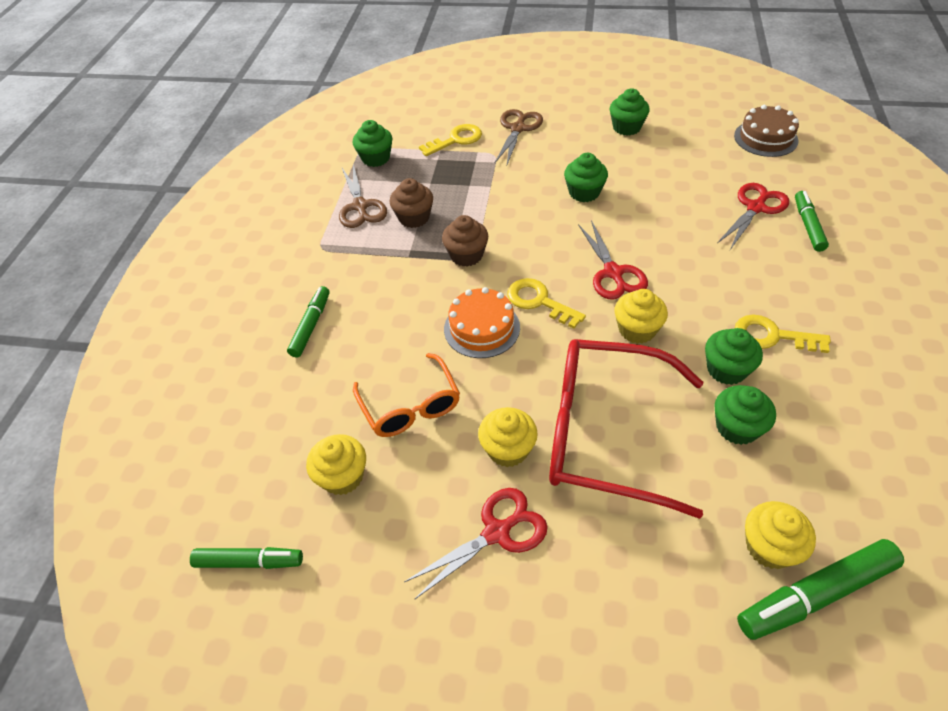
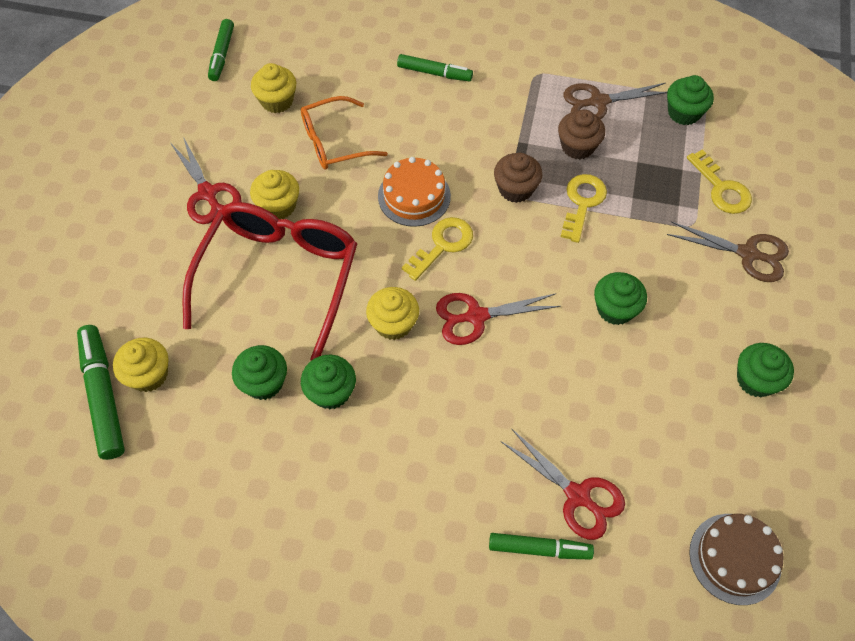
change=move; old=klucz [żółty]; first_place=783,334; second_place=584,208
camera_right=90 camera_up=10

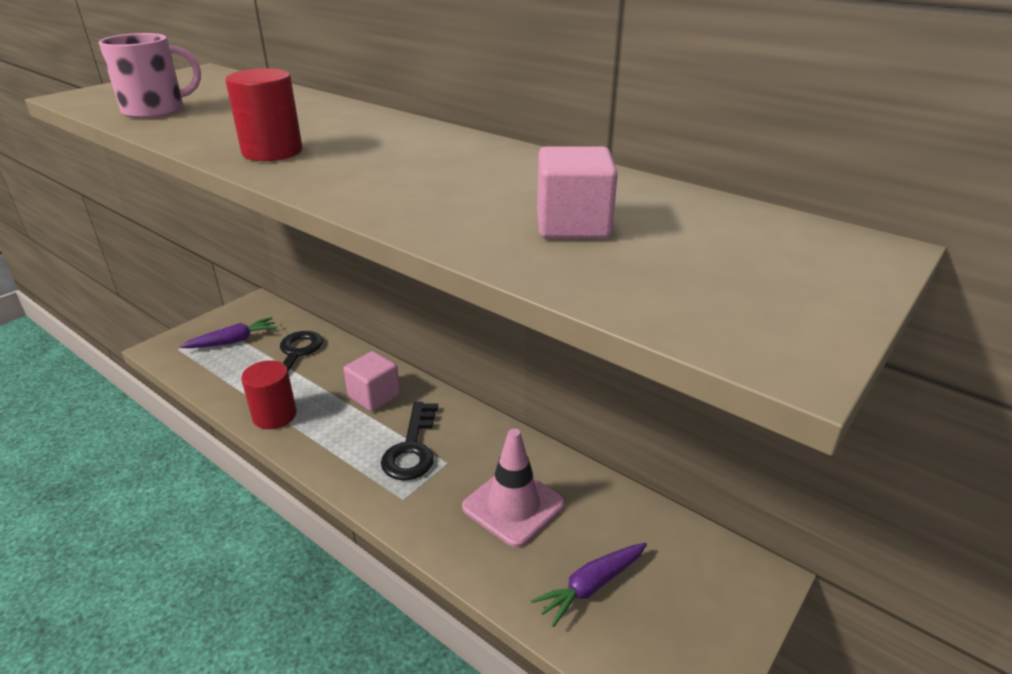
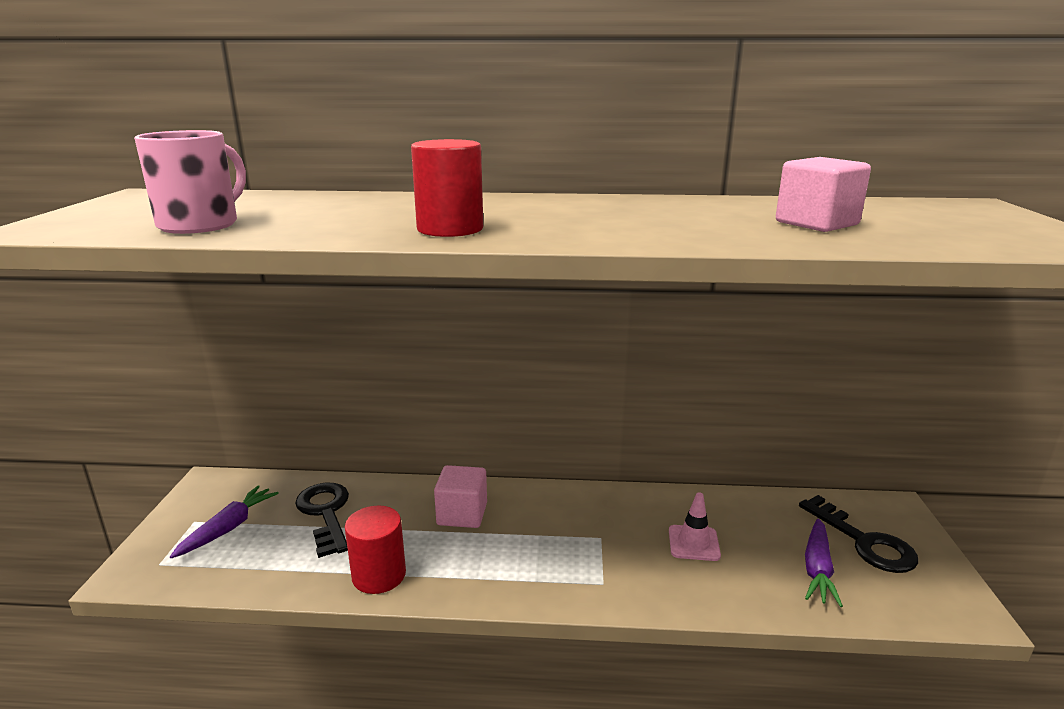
change=move; old=klucz [czarny]; first_place=409,441; second_place=858,534
change=resize; old=pachołek [różowy]; first_place=513,488; second_place=695,527; factor=0.61
camera_right=-35 camera_up=-10

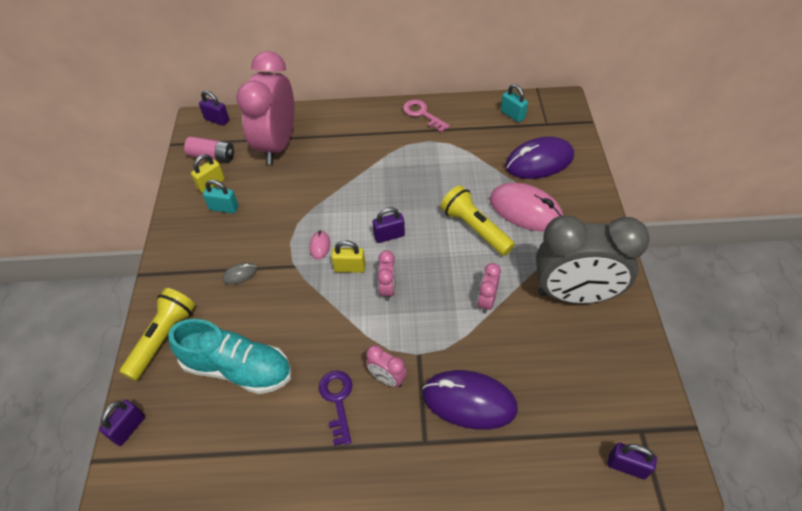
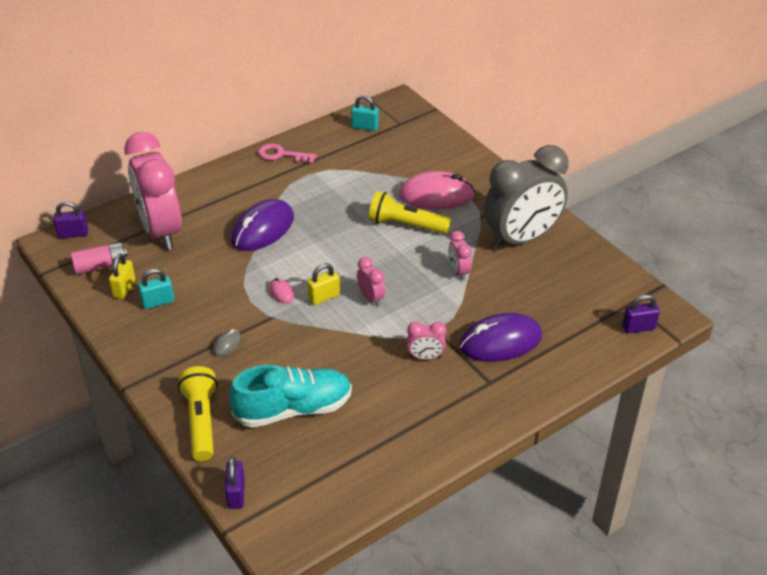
change=delete; old=klucz [fioletowy]; first_place=335,408
change=delete; old=kłódka [fioletowy]; first_place=389,225
change=move; old=myszka [fioletowy]; first_place=539,157; second_place=262,225
camera_right=-35 camera_up=-10

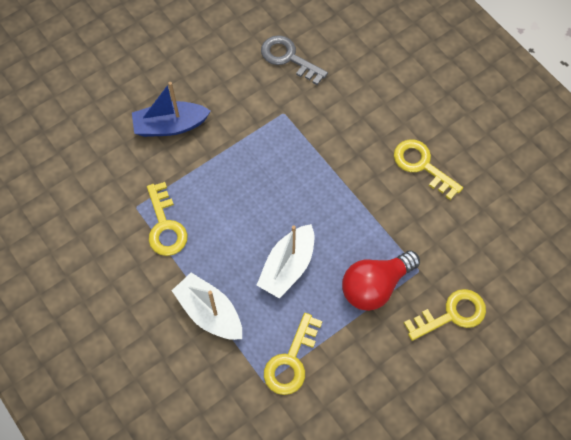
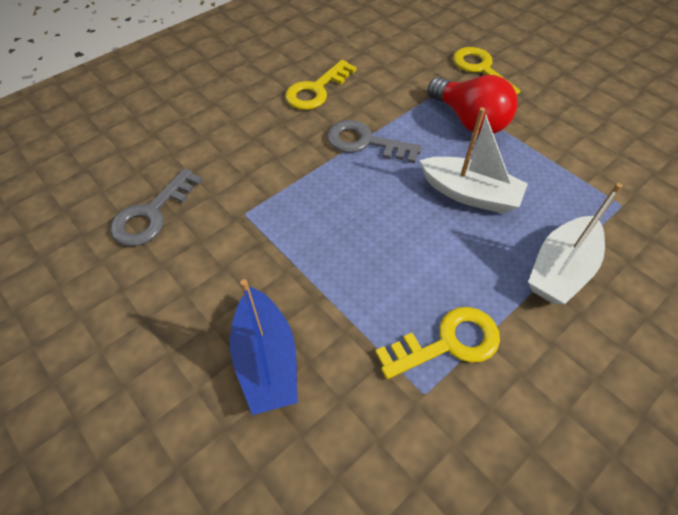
change=delete; old=klucz [żółty]; first_place=293,354
change=insert; new=klucz [szary]; second_place=374,142
camera_right=-95 camera_up=-10

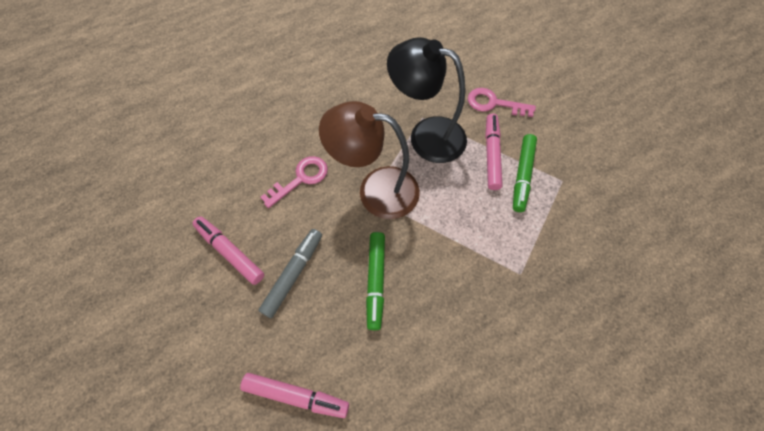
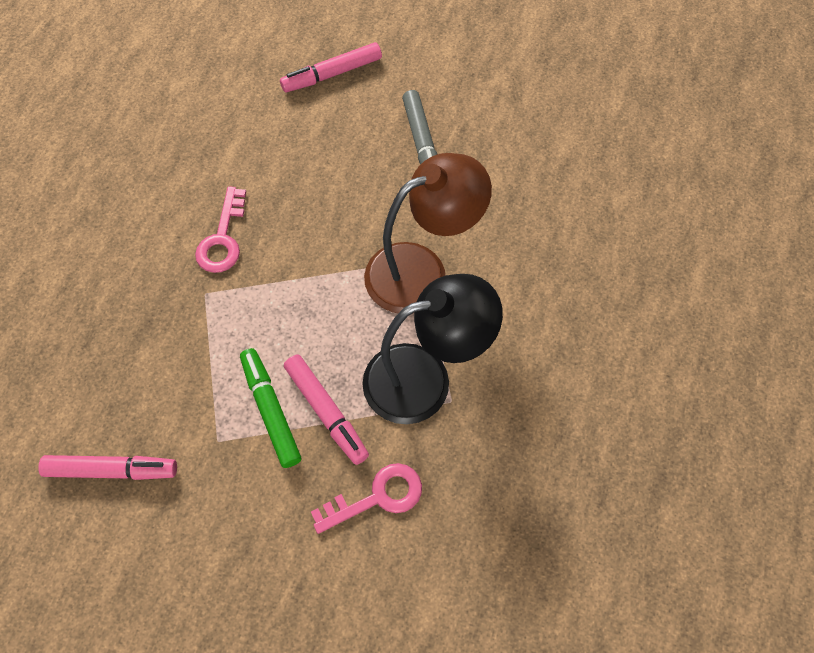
change=delete; old=flamaster [zielony]; first_place=375,281
change=move; old=flamaster [różowy]; first_place=228,251; second_place=107,467
change=move; old=klucz [różowy]; first_place=294,182; second_place=220,229
camera_right=140 camera_up=0

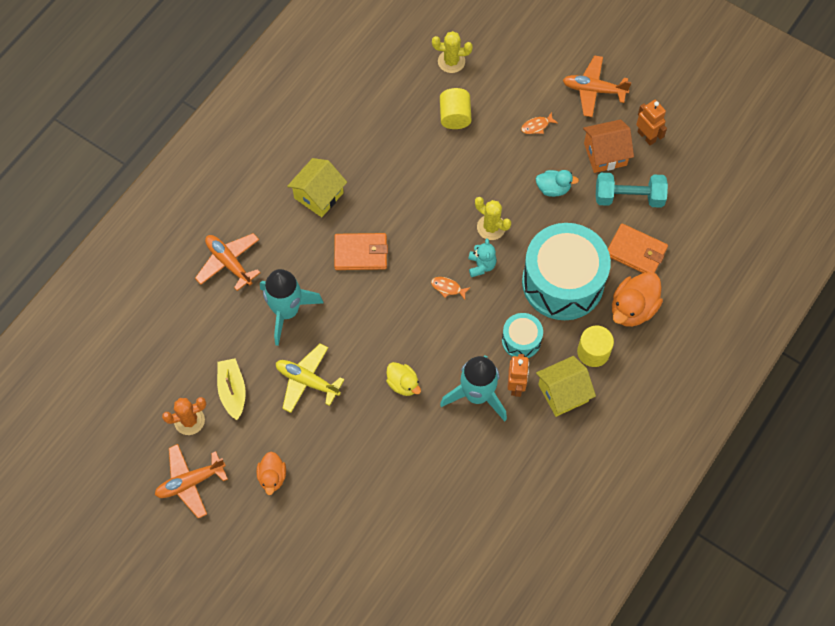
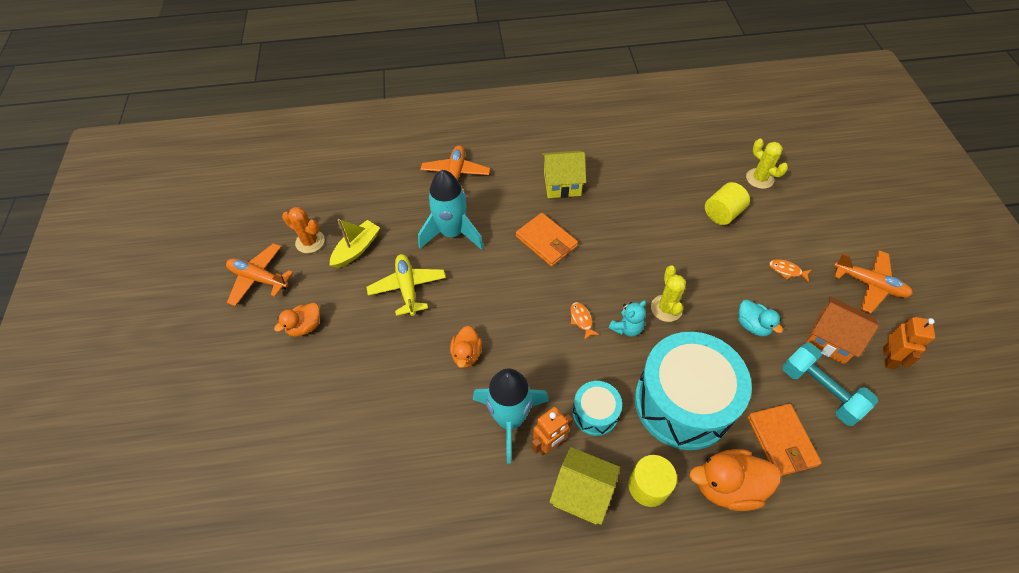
change=recolor; old=kaczka [żółty]; new=kaczka [pomarańczowy]; first_place=403,379; second_place=466,347
change=rotate; old=samolot [pomarańczowy]; first_place=597,86; second_place=873,281; degrees=150
camera_right=50 camera_up=-10

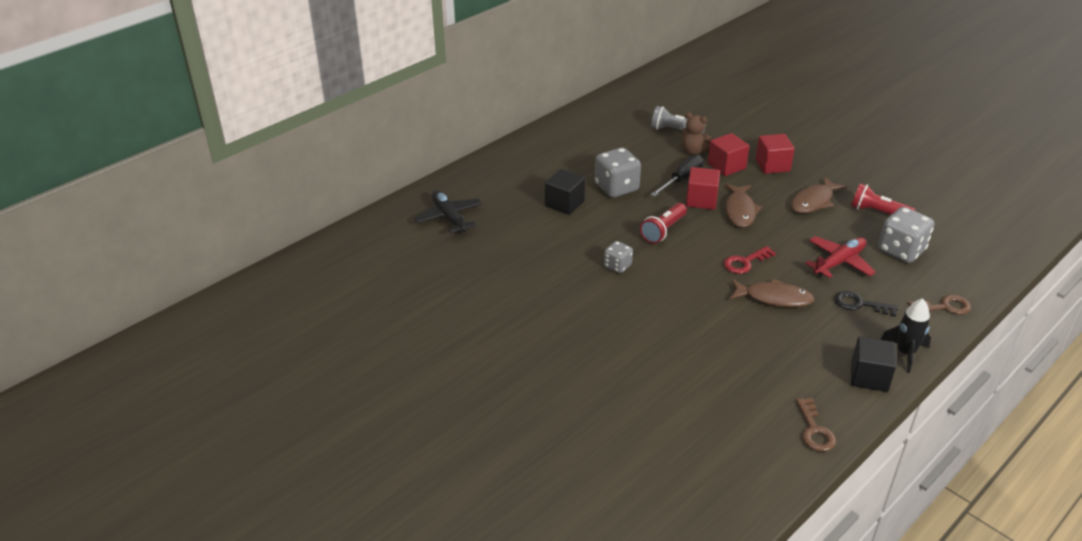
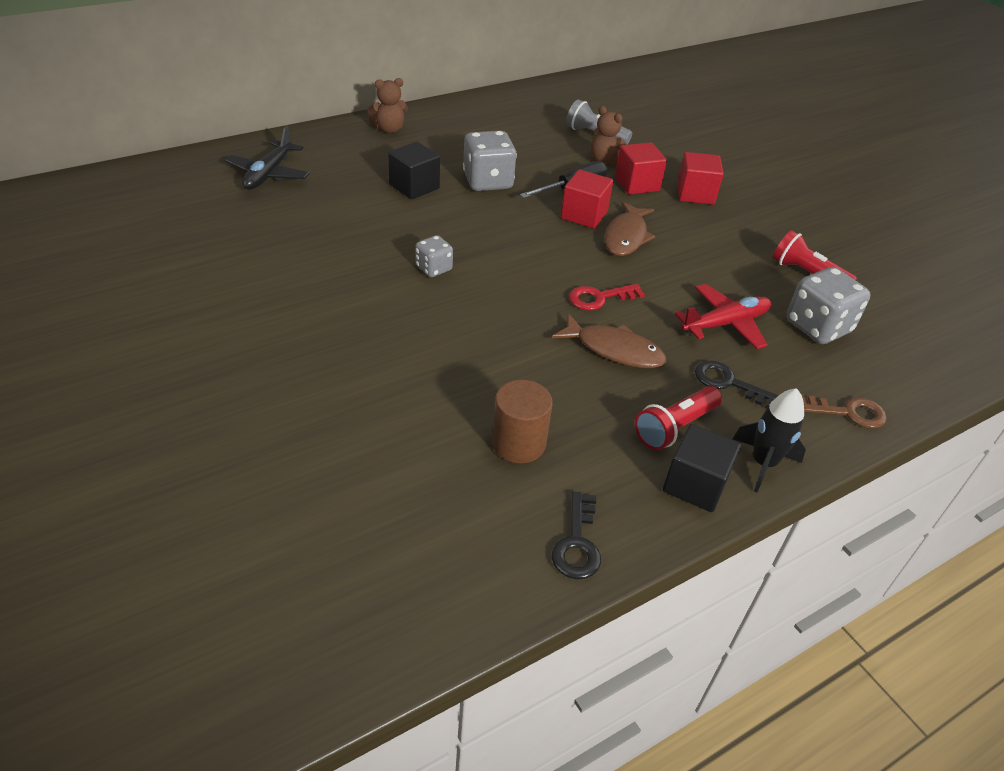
change=delete; old=ryba [brązowy]; first_place=818,194
change=insert; new=miś [brązowy]; second_place=387,105
change=insert; new=walec [brązowy]; second_place=522,421
change=move; old=latarka [czerwony]; first_place=663,223; second_place=678,418
change=recolor; old=klucz [brązowy]; new=klucz [czarny]; first_place=816,425; second_place=576,535
change=rotate; old=samolot [czarny]; first_place=448,211; second_place=267,157; degrees=-150
camera_right=10 camera_up=5

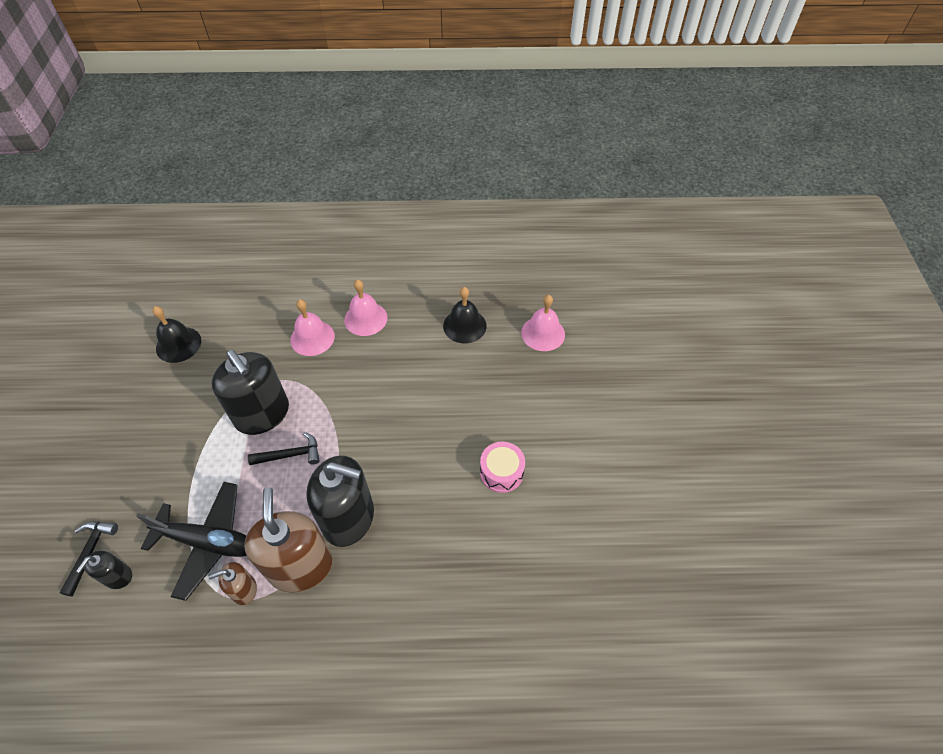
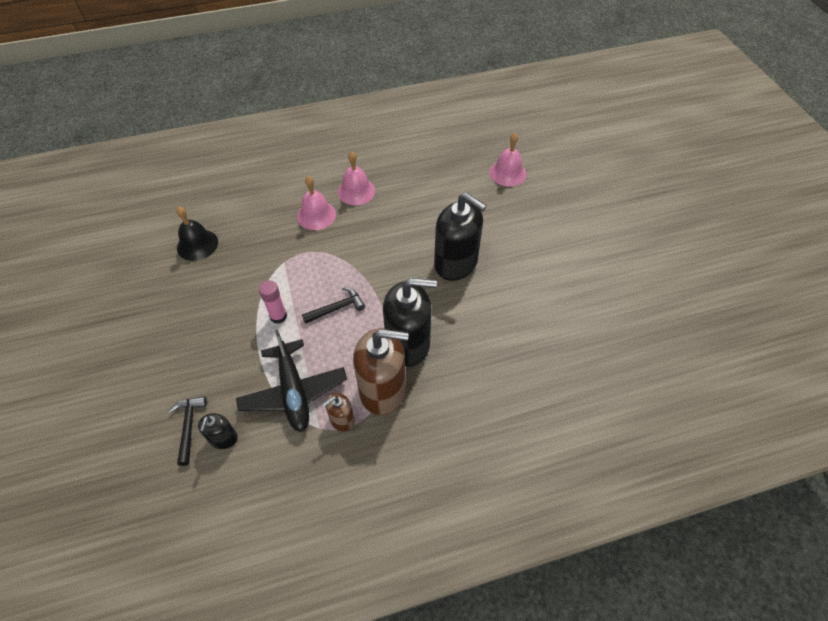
change=delete; old=dzwonek [czarny]; first_place=465,315
change=delete; old=bęben [różowy]; first_place=502,467
change=insert; new=klej w sztyfcie [różowy]; second_place=273,302
change=move; old=dozownik mydła [czarny]; first_place=250,392; second_place=460,237
change=rotate; old=samolot [czarny]; first_place=191,541; second_place=291,381; degrees=75
change=rotate; old=dozownik mydła [brązowy]; first_place=288,540; second_place=381,371; degrees=120
camera_right=-15 camera_up=0

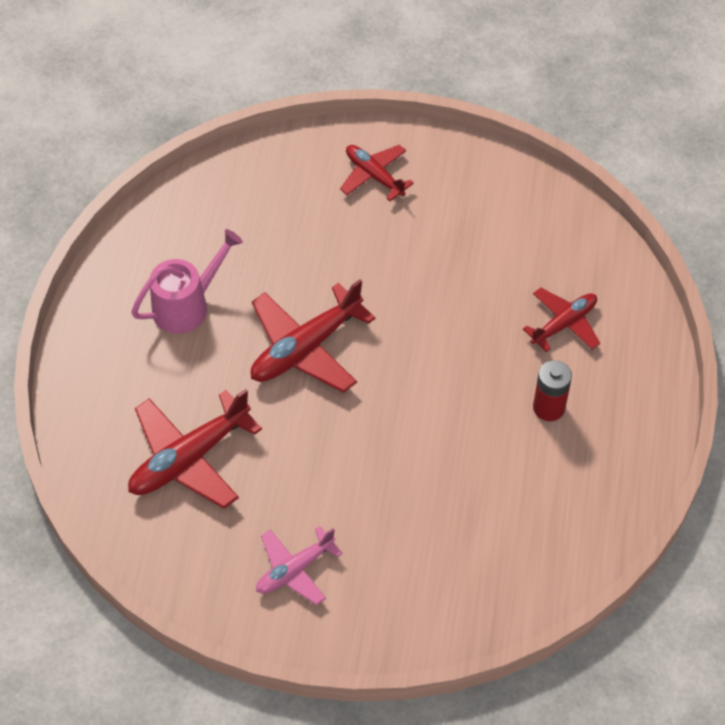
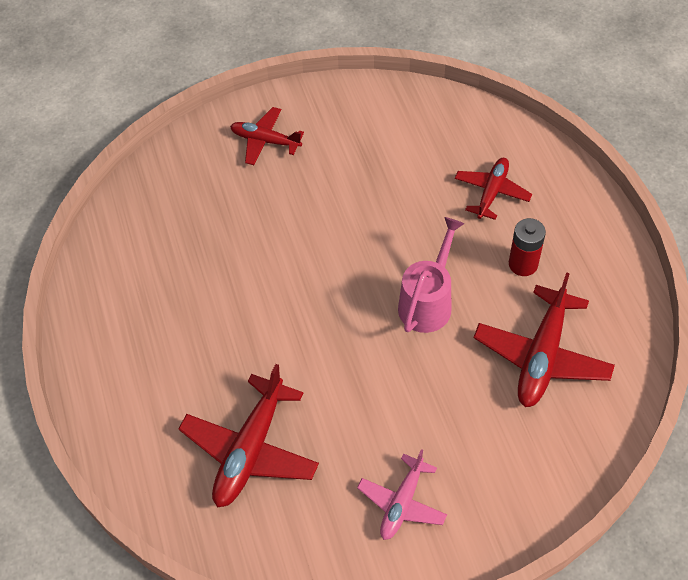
change=move; old=konewka [różowy]; first_place=187,281; second_place=431,275
change=move; old=samolot [czerwony]; first_place=313,336; second_place=544,339
camera_right=-25 camera_up=0

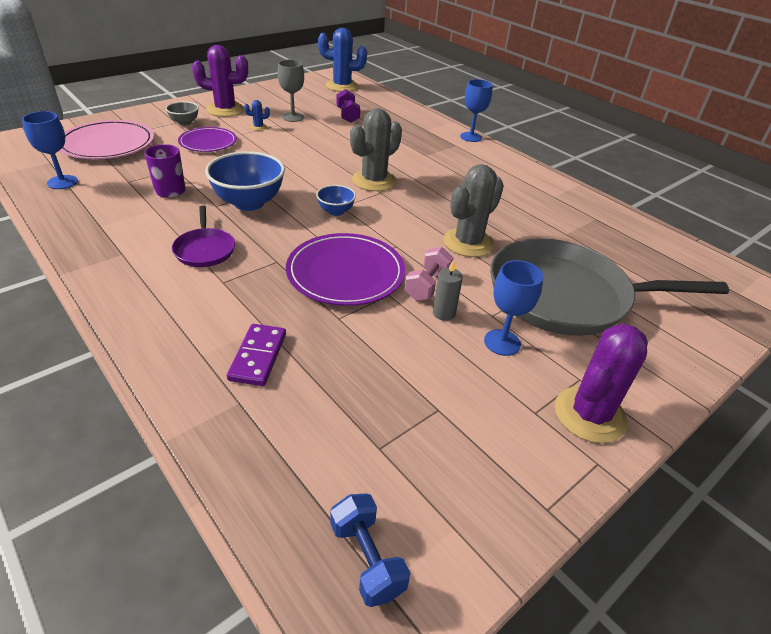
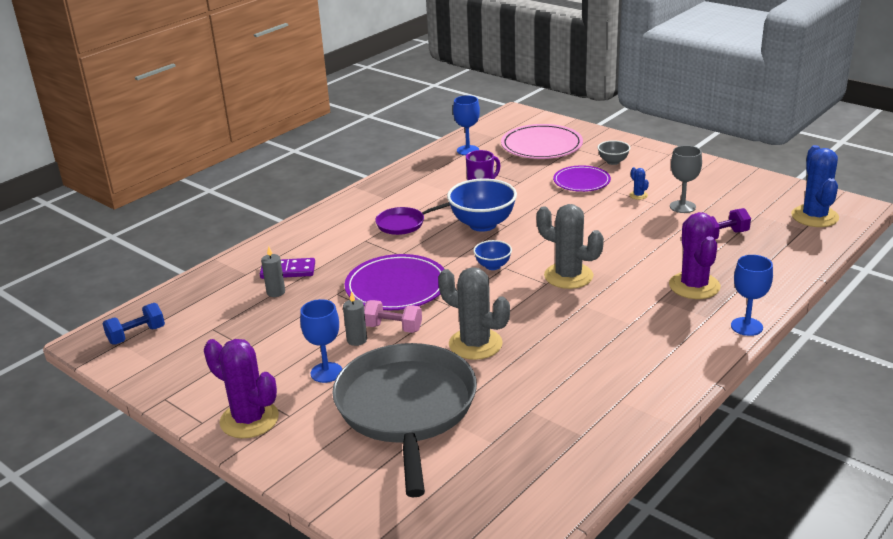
change=insert; new=świeca [szary]; second_place=273,271
change=move; old=kaktus [fioletowy]; first_place=220,81; second_place=695,255
camera_right=85 camera_up=-10

